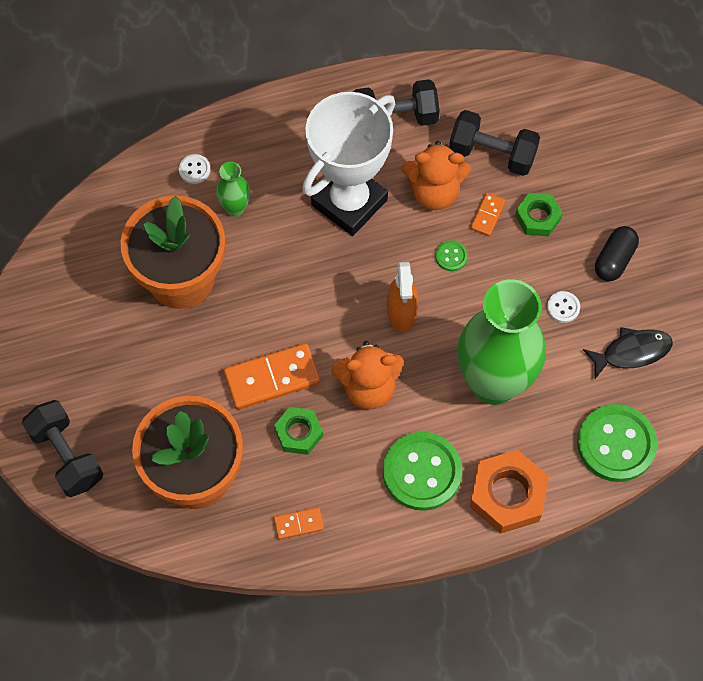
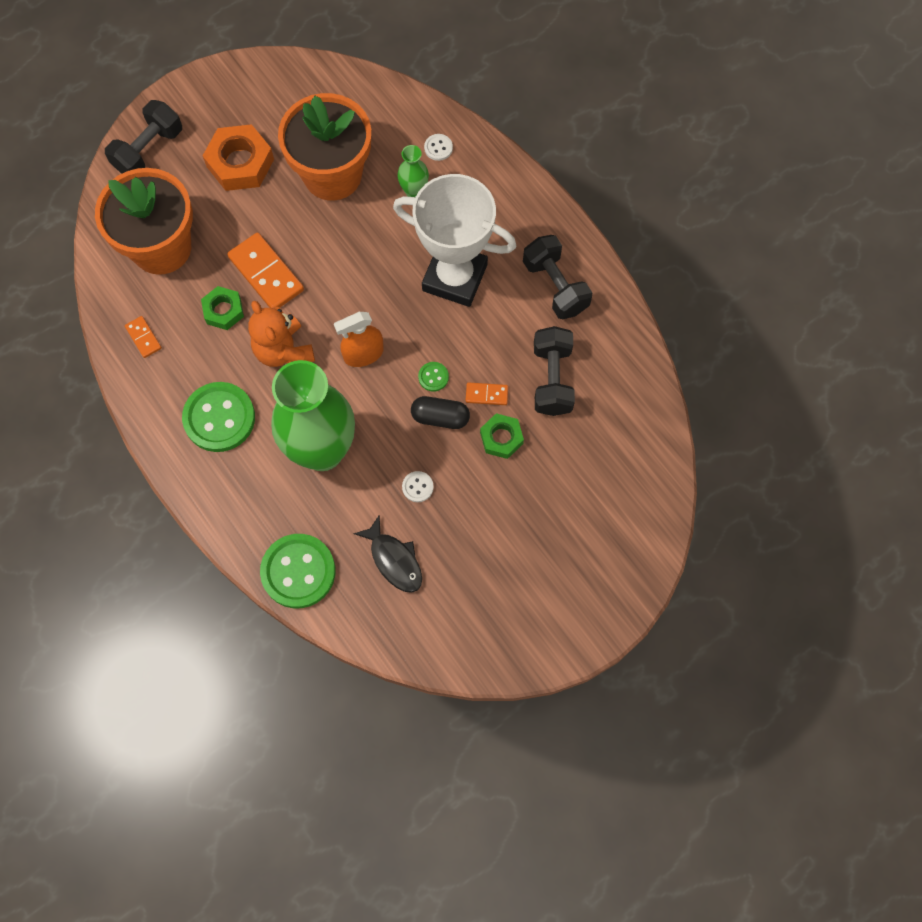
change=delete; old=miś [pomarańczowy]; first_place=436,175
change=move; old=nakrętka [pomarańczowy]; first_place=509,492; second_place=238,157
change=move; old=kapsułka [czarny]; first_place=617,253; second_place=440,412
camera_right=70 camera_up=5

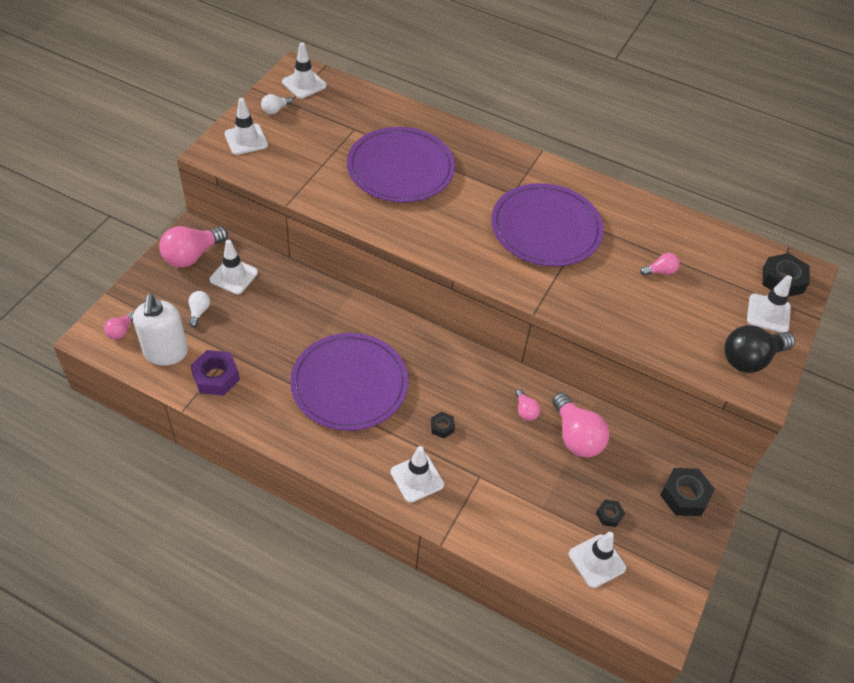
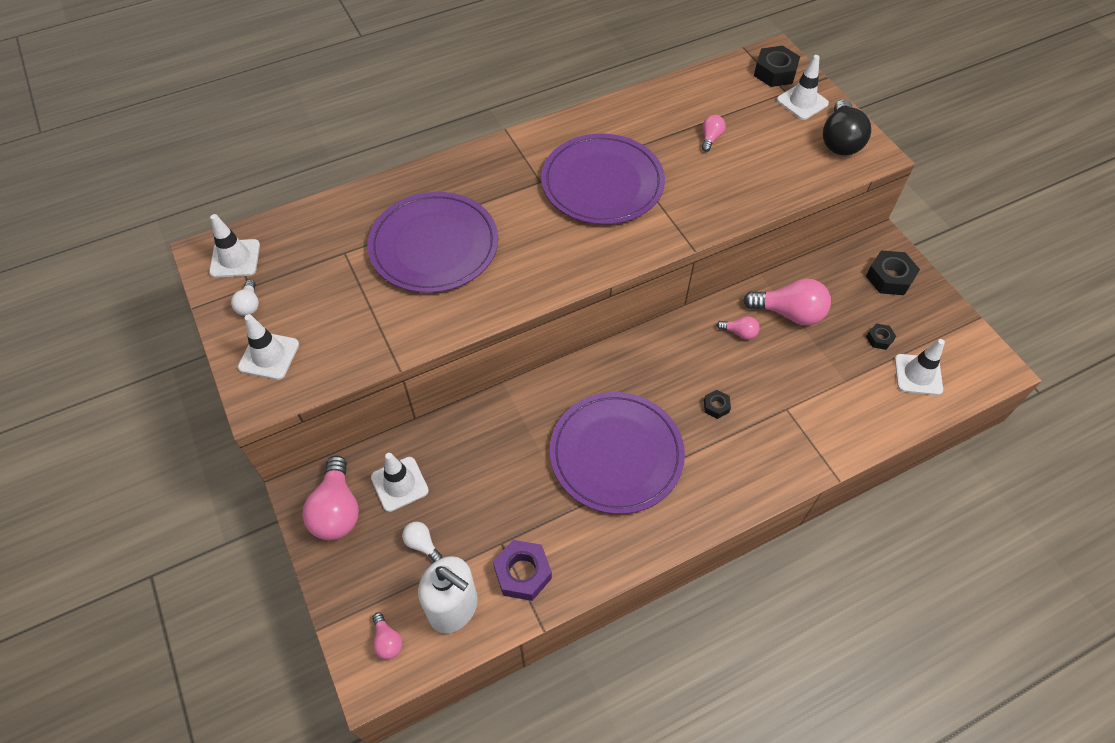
change=delete; old=pachołek [biały]; first_place=417,474
camera_right=-50 camera_up=5

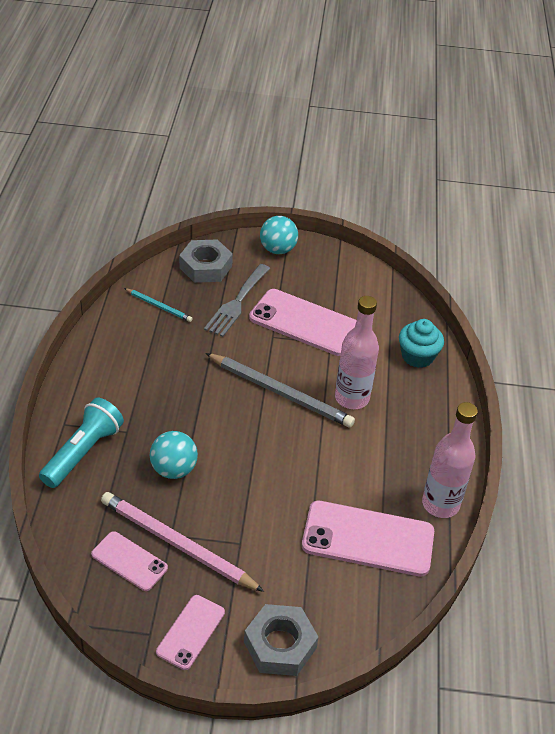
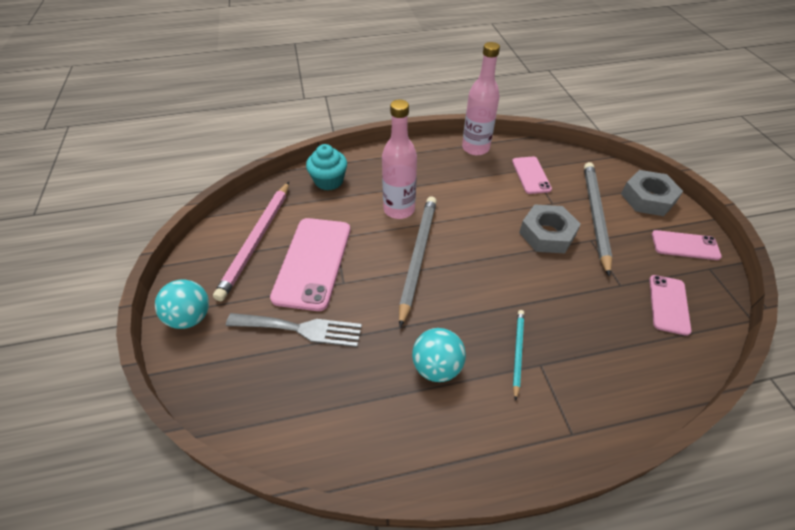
change=delete; old=latarka [turkusowy]; first_place=81,443
change=insert; new=ołówek [szary]; second_place=598,219
change=move; old=ołówek [różowy]; first_place=182,542; second_place=251,241
change=move; old=ołówek [turkusowy]; first_place=158,305; second_place=518,355
change=move; old=piłka [turkusowy]; first_place=173,455; second_place=439,355
change=move; old=nakrętka [szary]; first_place=206,261; second_place=550,229
change=resize; old=telefon [różowy]; first_place=368,539; second_place=532,175; factor=0.56
camera_right=-105 camera_up=5

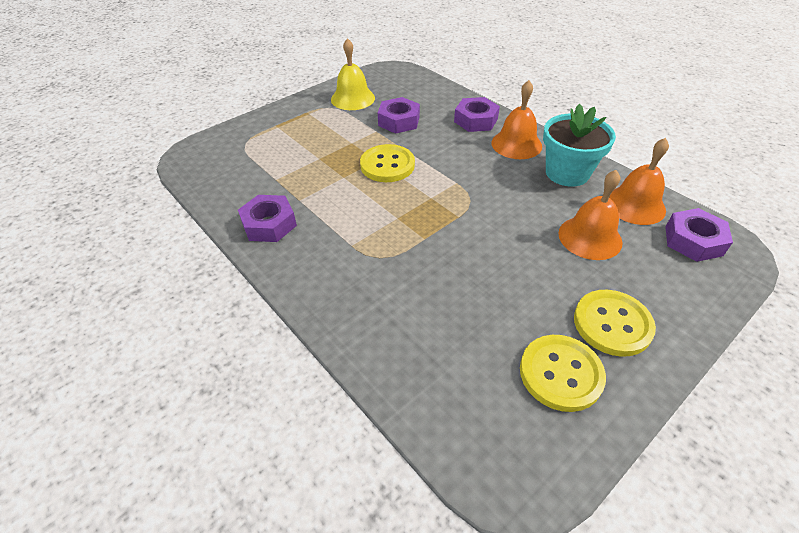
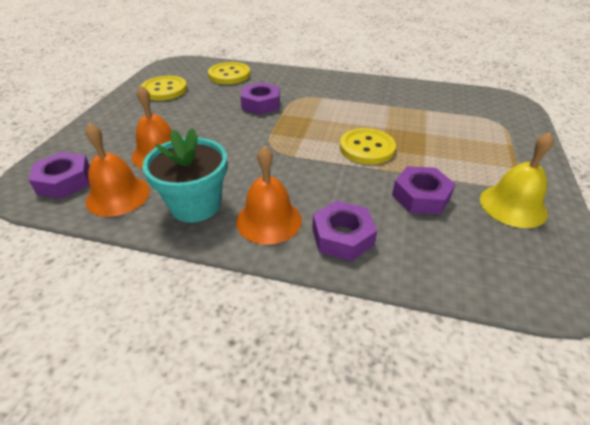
change=move; old=nakrętka [fioletowy]; first_place=267,218; second_place=260,98
change=move; old=guzik [żółty]; first_place=615,323; second_place=229,73
camera_right=145 camera_up=-5

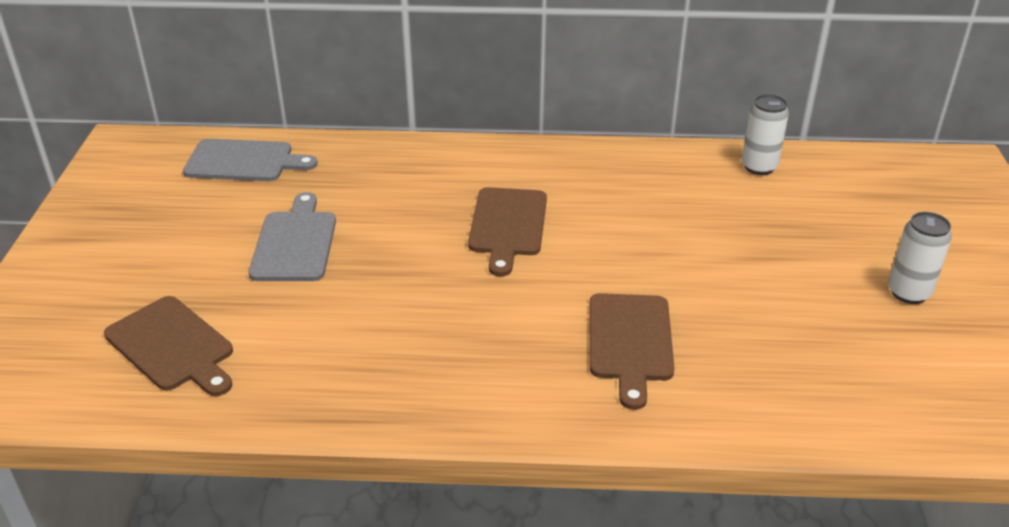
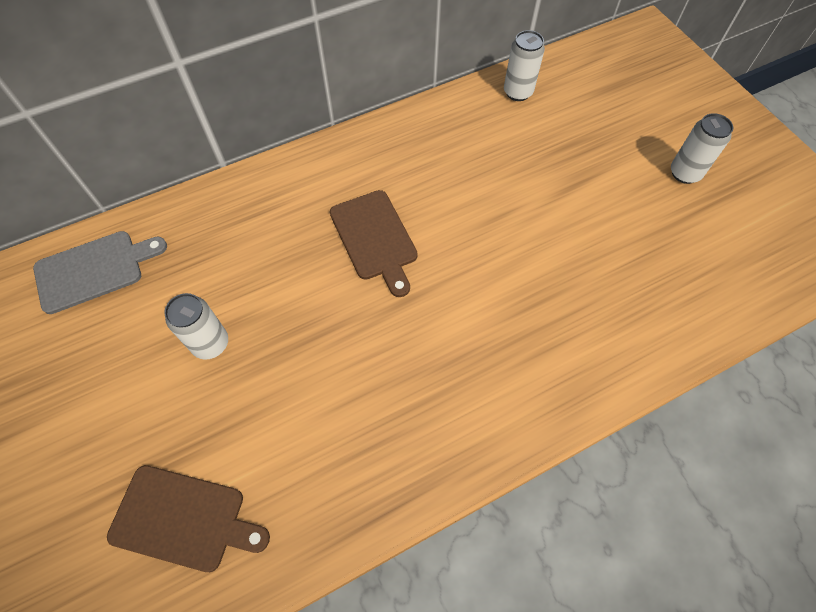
change=delete; old=deska do krojenia [brązowy]; first_place=632,351
change=replace; old=deska do krojenia [szary]; new=puszka [biały]; first_place=292,236; second_place=196,326
camera_right=-30 camera_up=25

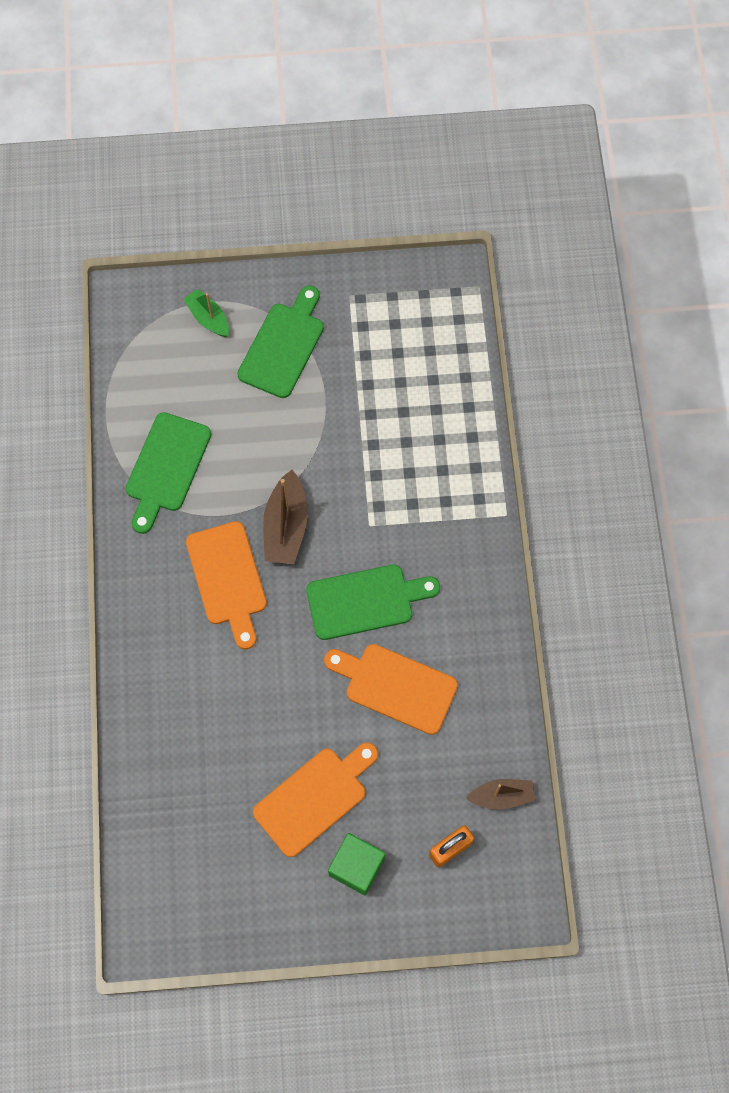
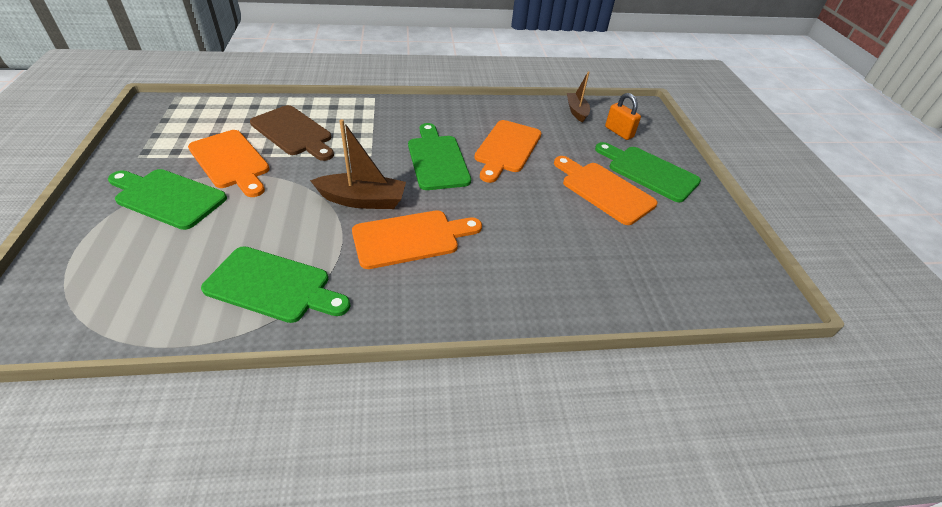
change=delete; old=łódka [zielony]; first_place=206,313
change=insert; new=deska do krojenia [pomarańczowy]; second_place=229,163
change=insert; new=deska do krojenia [brązowy]; second_place=292,133
change=replace; old=sześcian [zielony]; new=deska do krojenia [zielony]; first_place=356,864; second_place=648,172
camera_right=-95 camera_up=-25

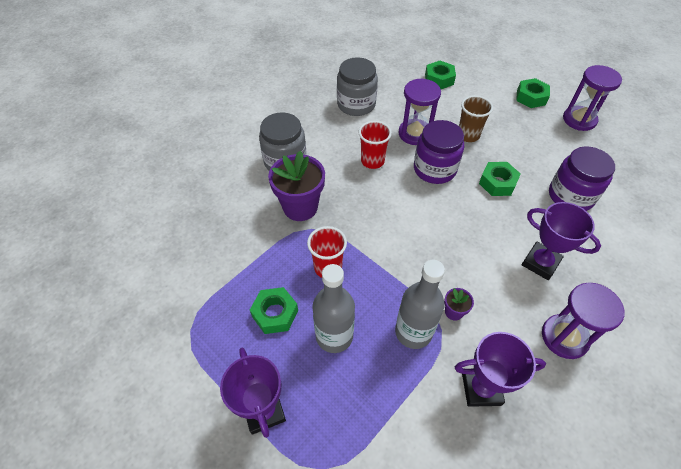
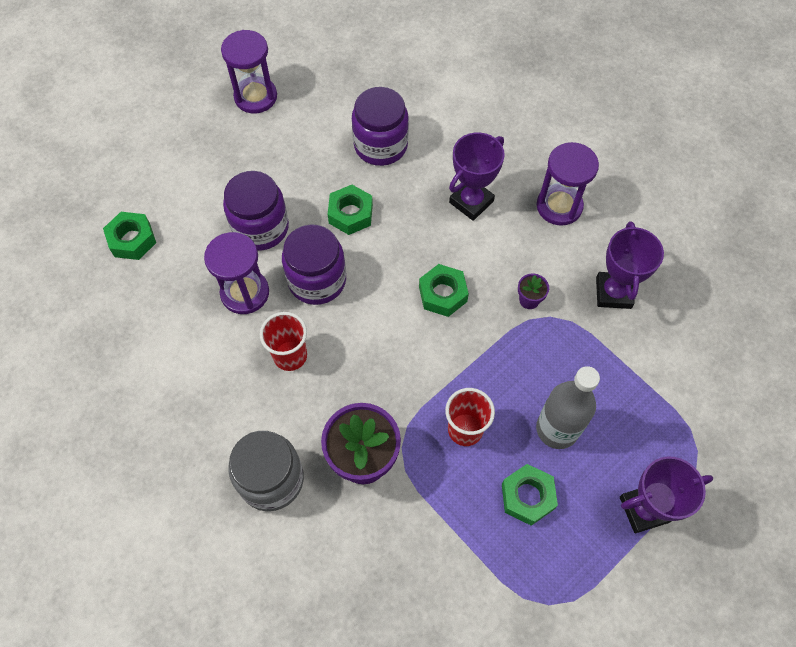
change=delete; old=słoik [szary]; first_place=357,86
change=delete; old=butelka [szary]; first_place=420,304
change=move; old=nakrętka [zielony]; first_place=533,93; second_place=444,290
change=replace; old=szklanka [brązowy]; new=słoik [fioletowy]; first_place=476,118; second_place=256,211
camera_right=-85 camera_up=10

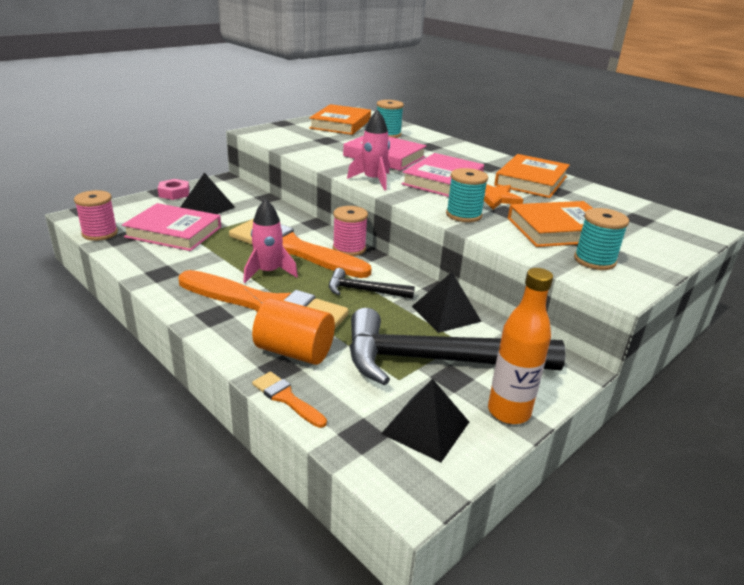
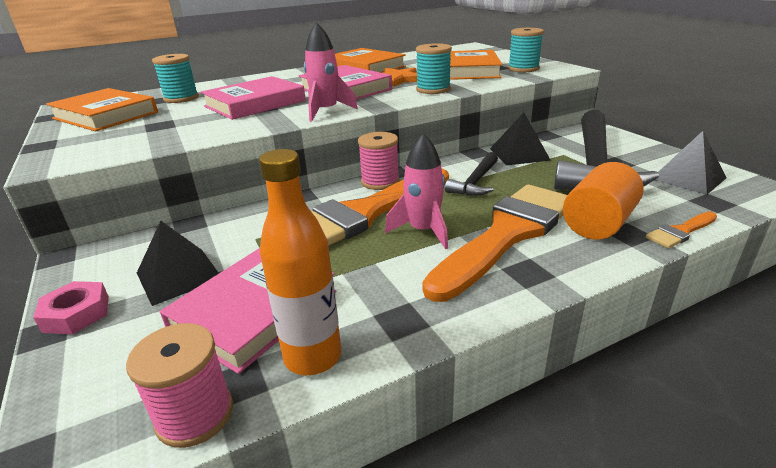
change=move; old=butelka [pomarańczowy]; first_place=520,346; second_place=300,262
camera_right=-70 camera_up=0

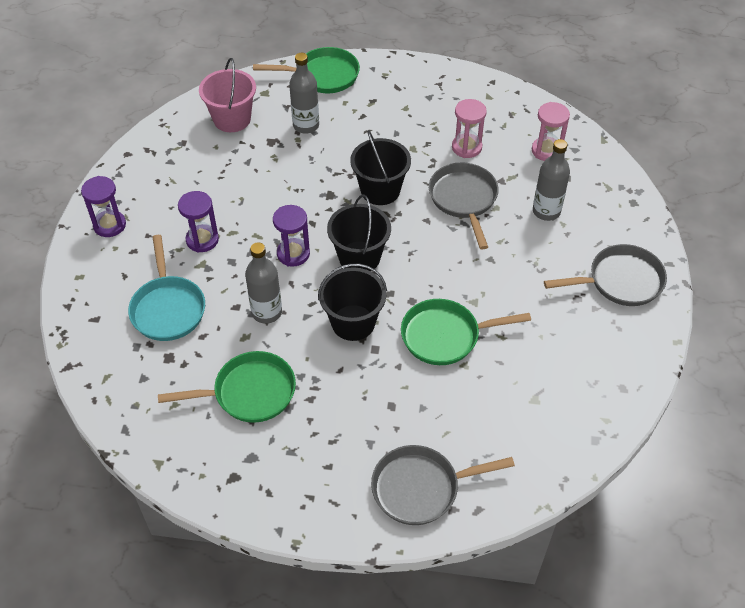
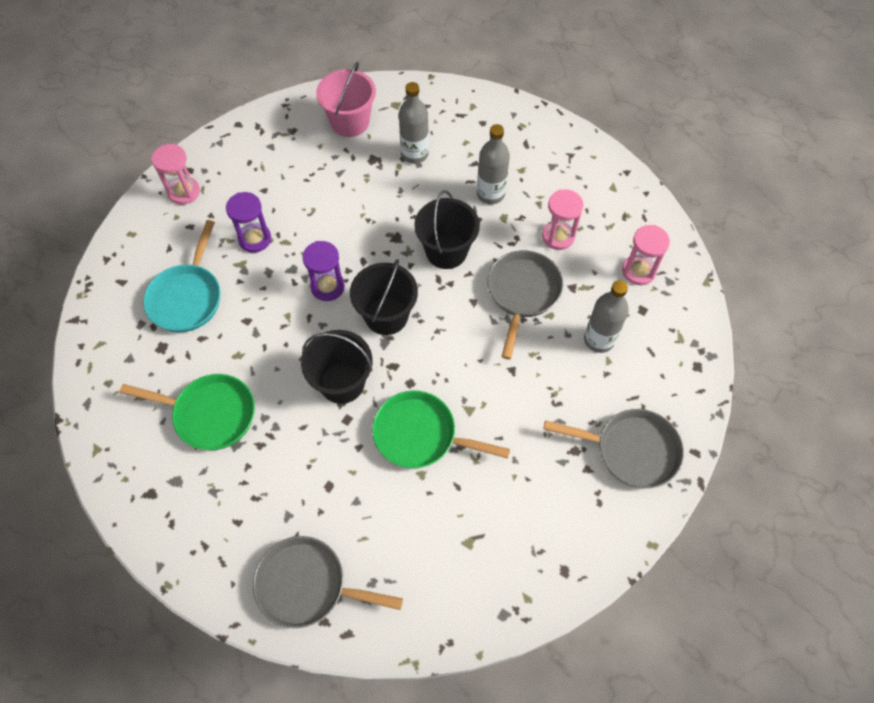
change=delete; old=patelnia [zielony]; first_place=306,70
change=move; old=butelka [szary]; first_place=263,283; second_place=493,164
change=recolor; old=klepsydra [fioletowy]; new=klepsydra [różowy]; first_place=103,206; second_place=175,174
camera_right=25 camera_up=10

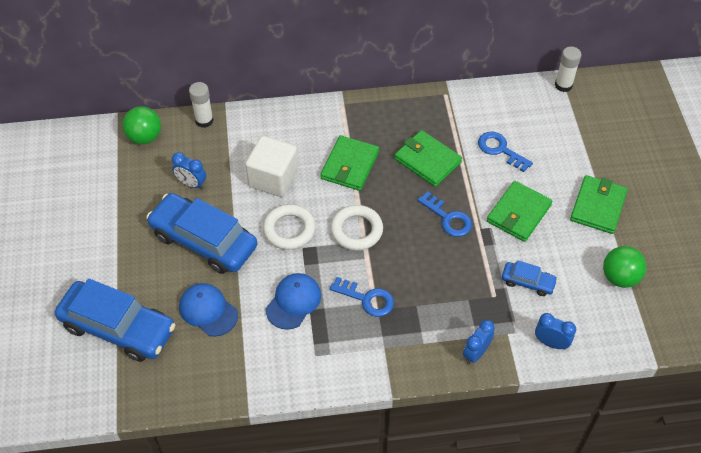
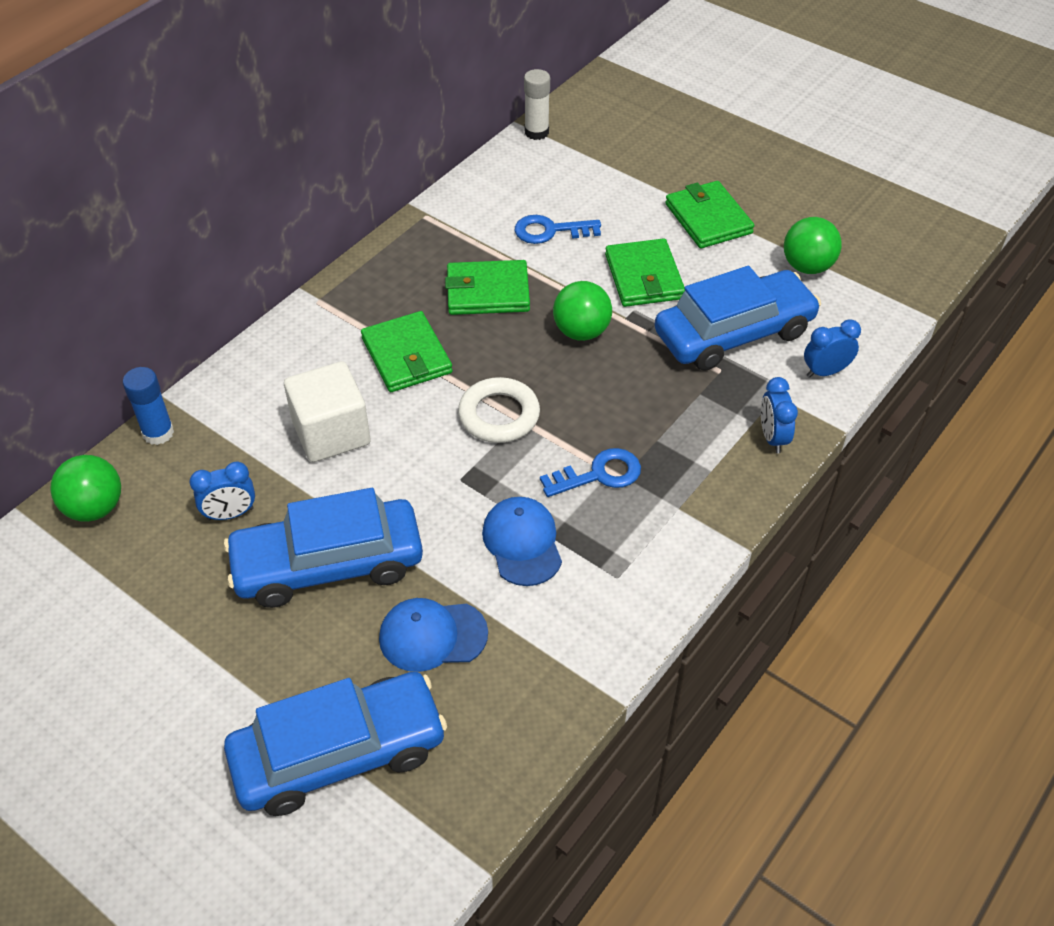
change=delete; old=pierścień [biały]; first_place=289,227
change=replace; old=klucz [niebieski]; new=piłka [zielony]; first_place=444,214; second_place=582,311
change=recolor; old=klej w sztyfcie [biały]; new=klej w sztyfcie [niebieski]; first_place=201,105; second_place=148,406
change=resize; old=samochód [niebieski]; first_place=530,278; second_place=738,318; factor=2.14
camera_right=-45 camera_up=-5

